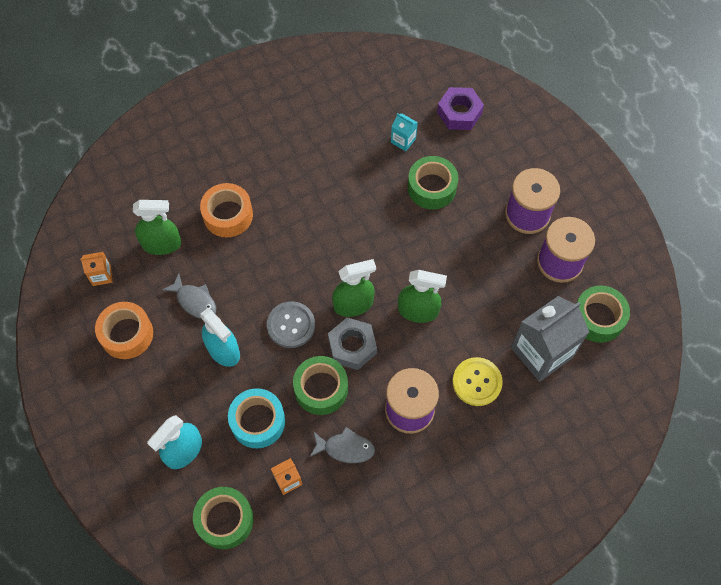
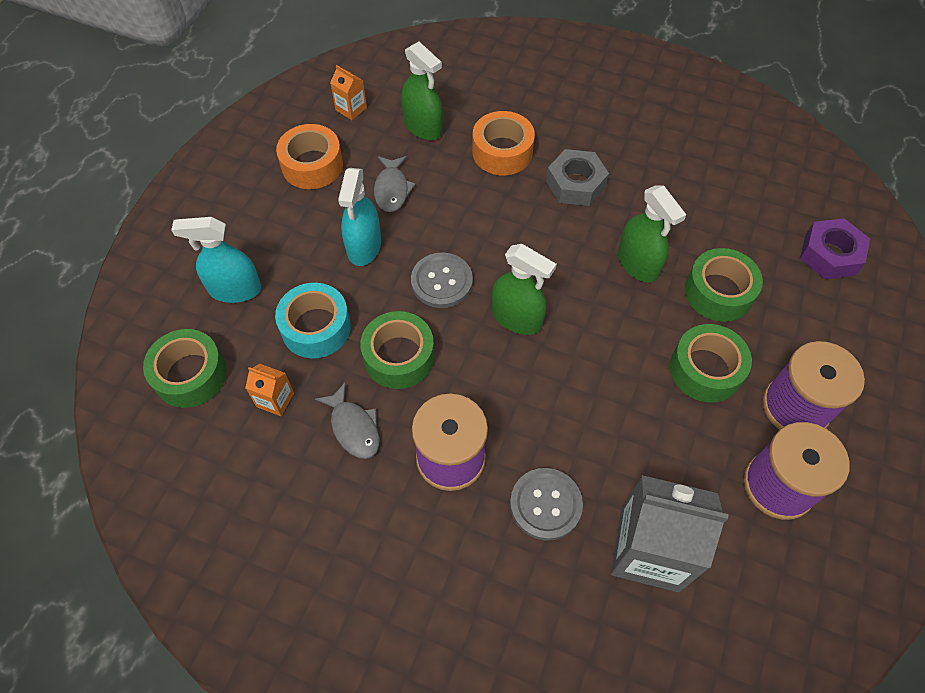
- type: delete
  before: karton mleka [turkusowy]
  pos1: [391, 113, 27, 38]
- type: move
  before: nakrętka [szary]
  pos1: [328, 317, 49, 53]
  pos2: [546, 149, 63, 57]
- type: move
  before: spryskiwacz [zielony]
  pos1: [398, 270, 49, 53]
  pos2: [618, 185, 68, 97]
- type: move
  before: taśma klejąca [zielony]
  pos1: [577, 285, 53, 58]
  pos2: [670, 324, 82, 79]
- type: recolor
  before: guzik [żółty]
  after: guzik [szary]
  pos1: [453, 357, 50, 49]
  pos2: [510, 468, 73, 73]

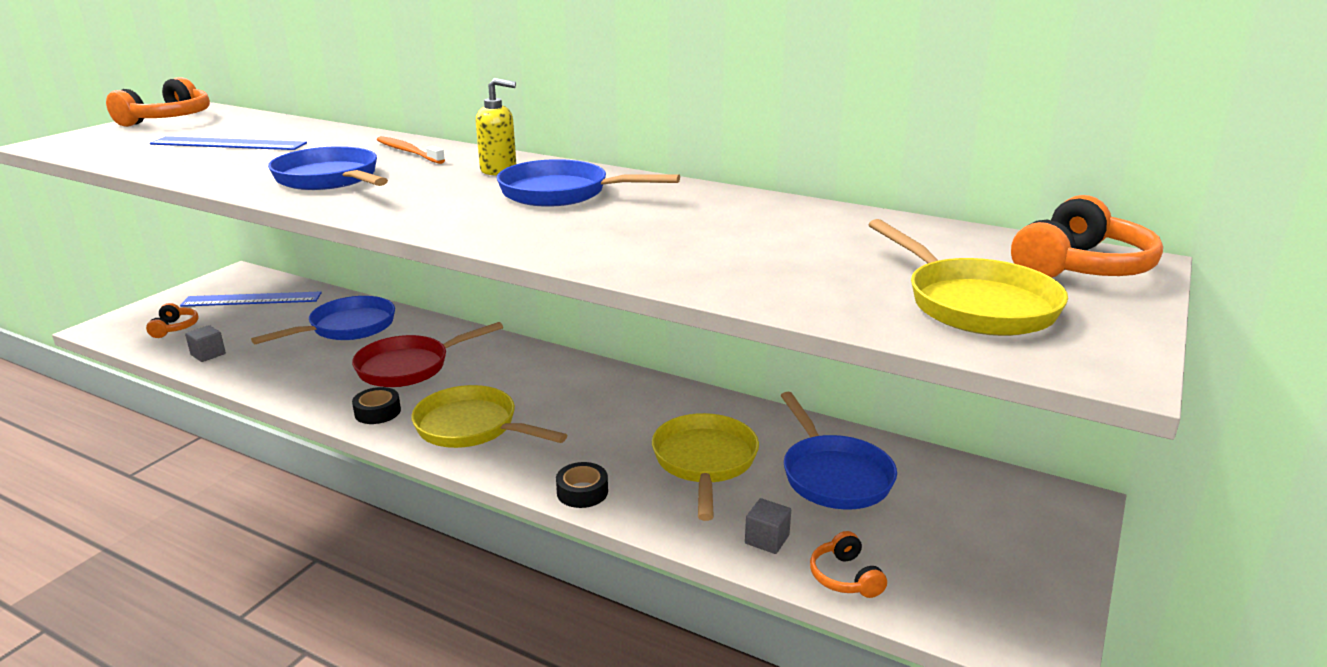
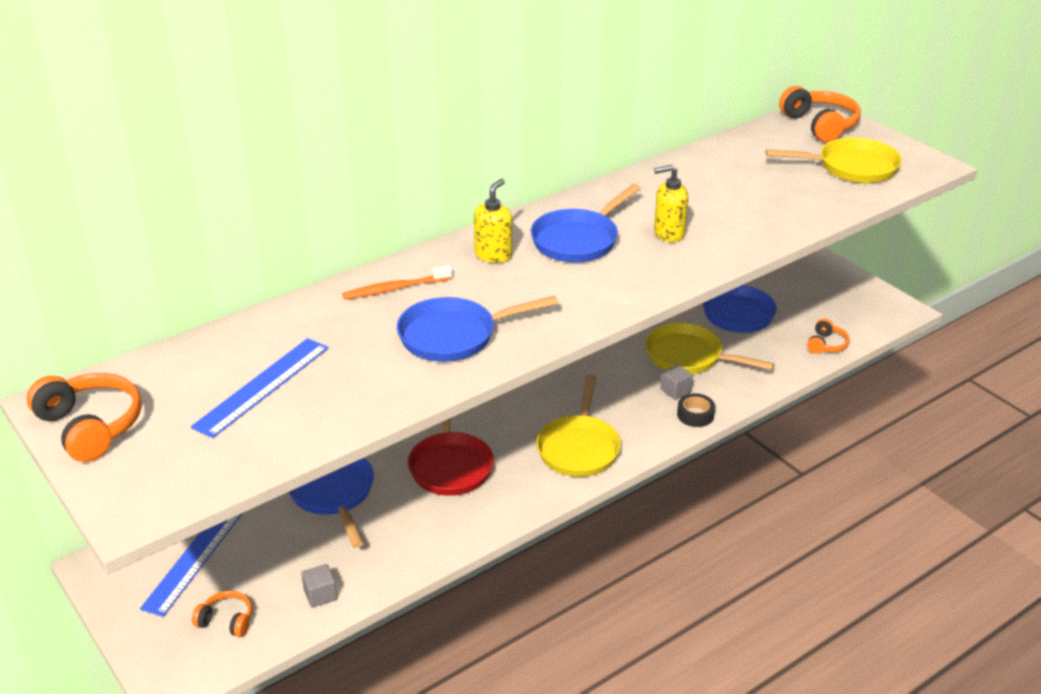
- type: delete
  before: taśma klejąca [czarny]
  pos1: [352, 387, 49, 37]
- type: insert
  after: dozownik mydła [żółty]
  pos2: [654, 165, 34, 77]
- type: move
  before: sześcian [szary]
  pos1: [745, 498, 46, 56]
  pos2: [660, 364, 33, 36]
- type: rotate
  before: patelnia [żółty]
  pos1: [411, 385, 156, 63]
  pos2: [536, 374, 85, 103]
  turn: -45
- type: rotate
  before: słuchawki [pomarańczowy]
  pos1: [810, 531, 77, 67]
  pos2: [807, 319, 43, 35]
  turn: -75

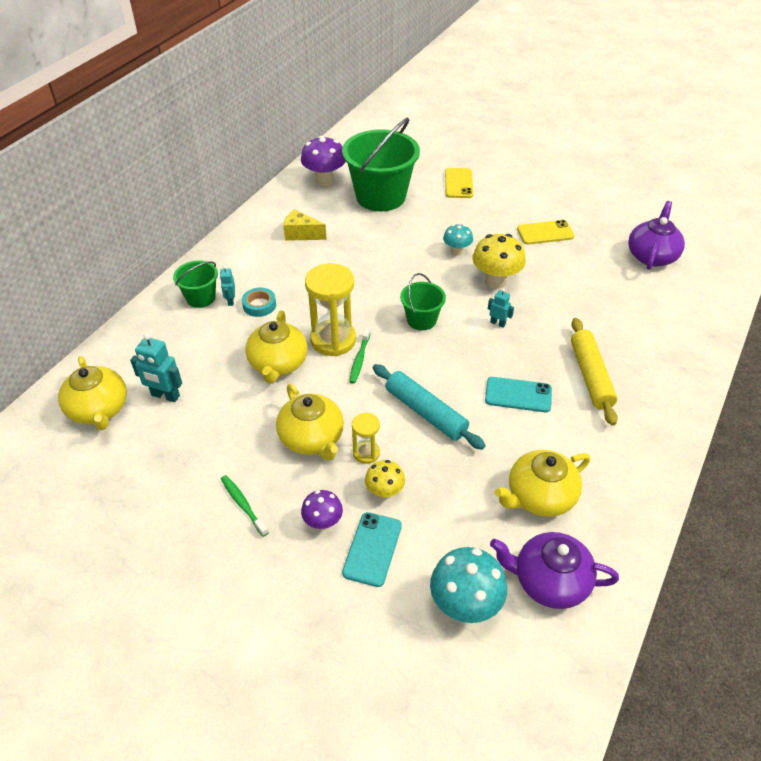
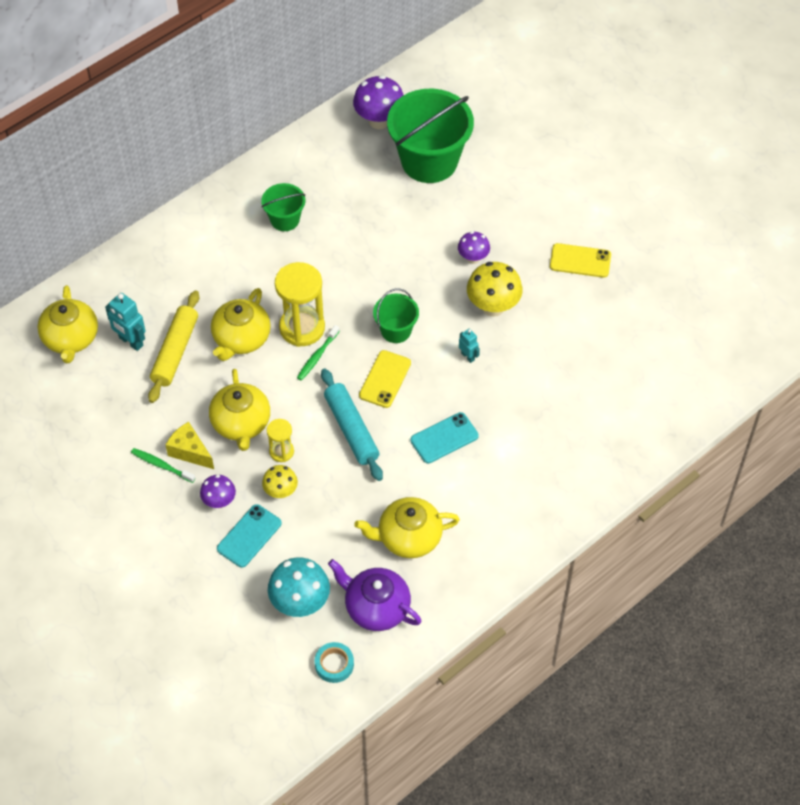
- type: delete
  before: robot [turkusowy]
  pos1: [220, 266, 15, 40]
- type: delete
  before: imbryk [fioletowy]
  pos1: [628, 201, 57, 69]
- type: move
  before: wiadro [zielony]
  pos1: [173, 261, 45, 47]
  pos2: [261, 183, 44, 48]
- type: move
  before: taśma klejąca [turkusowy]
  pos1: [242, 288, 34, 29]
  pos2: [315, 642, 39, 41]
- type: move
  before: ser [żółty]
  pos1: [283, 209, 44, 32]
  pos2: [166, 422, 48, 47]
- type: move
  before: telefon [żółty]
  pos1: [445, 168, 29, 30]
  pos2: [359, 350, 52, 58]
- type: move
  before: wałek do ciasta [żółty]
  pos1: [571, 318, 47, 108]
  pos2: [148, 290, 51, 113]
- type: recolor
  before: grzyb [turkusowy]
  after: grzyb [fioletowy]
  pos1: [443, 224, 30, 32]
  pos2: [458, 231, 32, 33]
- type: rotate
  before: szczoteczka do zębów [zielony]
  pos1: [221, 475, 48, 62]
  pos2: [131, 448, 64, 35]
  turn: -45
- type: rotate
  before: telefon [turkusowy]
  pos1: [485, 377, 67, 35]
  pos2: [410, 412, 69, 51]
  turn: -60

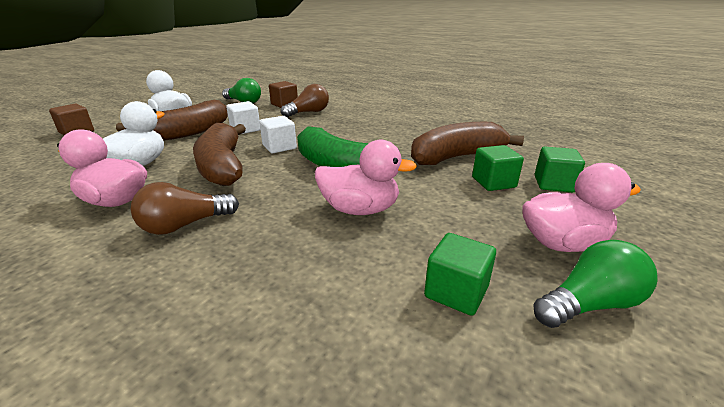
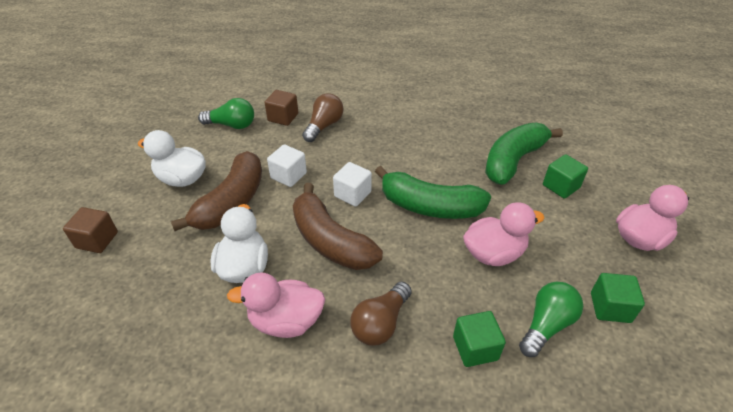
- type: move
  before: żarówka [zielony]
  pos1: [533, 240, 124, 88]
  pos2: [519, 282, 64, 75]
- type: move
  before: sześcian [zielony]
  pos1: [535, 147, 50, 46]
  pos2: [453, 311, 53, 56]
- type: recolor
  before: banan [brązowy]
  after: banan [zielony]
  pos1: [411, 122, 113, 43]
  pos2: [485, 122, 78, 63]

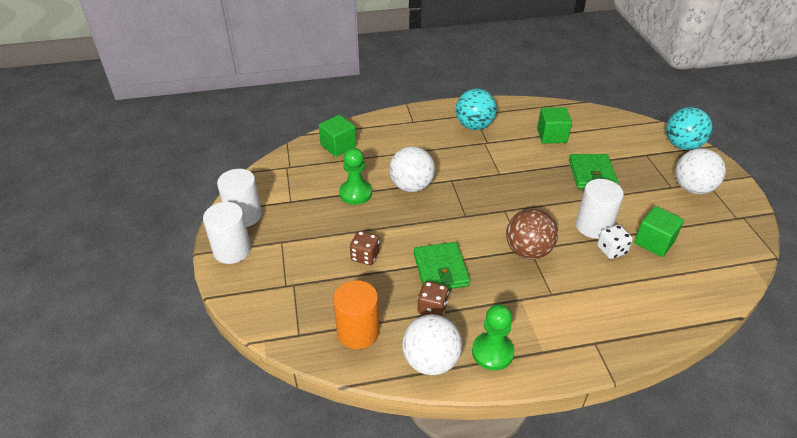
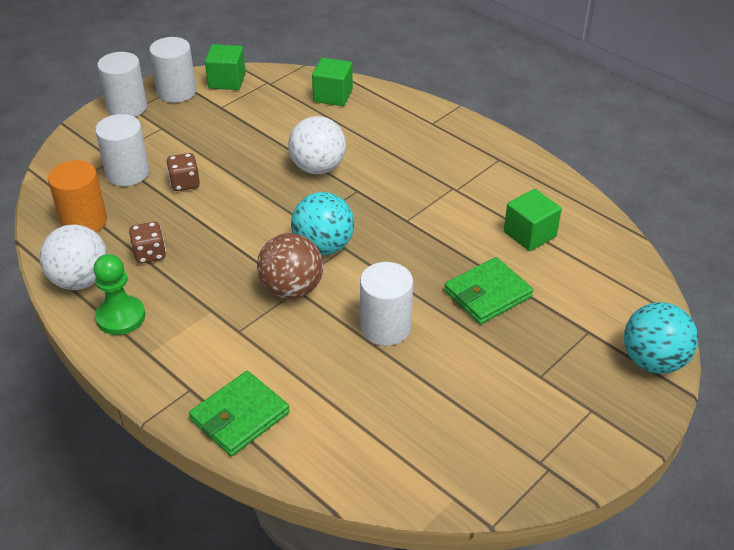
- type: delete
  before: pionek [zielony]
  pos1: [339, 148, 33, 57]
- type: delete
  before: kostka do gry [biały]
  pos1: [597, 225, 36, 34]
- type: delete
  before: piłka [biały]
  pos1: [675, 148, 51, 46]
- type: insert
  after: walec [biały]
  pos2: [95, 114, 54, 72]
- type: move
  before: portfel [zielony]
  pos1: [414, 242, 56, 47]
  pos2: [189, 371, 101, 85]
- type: move
  before: piłka [turkusowy]
  pos1: [456, 88, 41, 42]
  pos2: [291, 192, 63, 63]
- type: move
  before: sześcian [zielony]
  pos1: [634, 206, 50, 51]
  pos2: [205, 44, 41, 46]

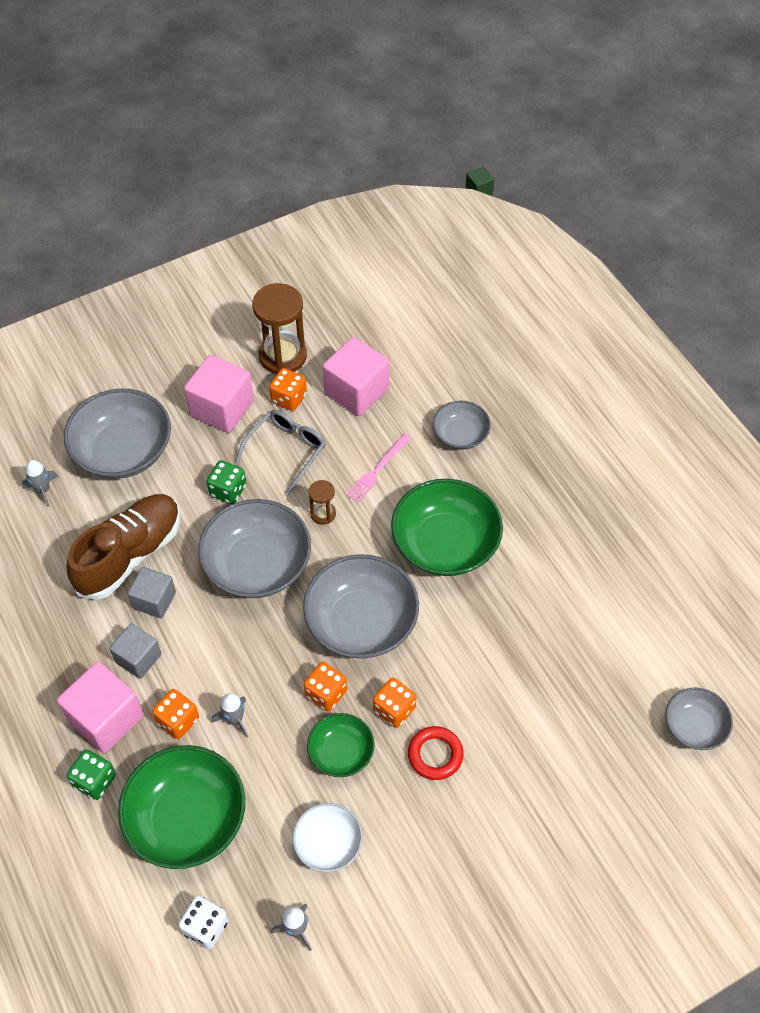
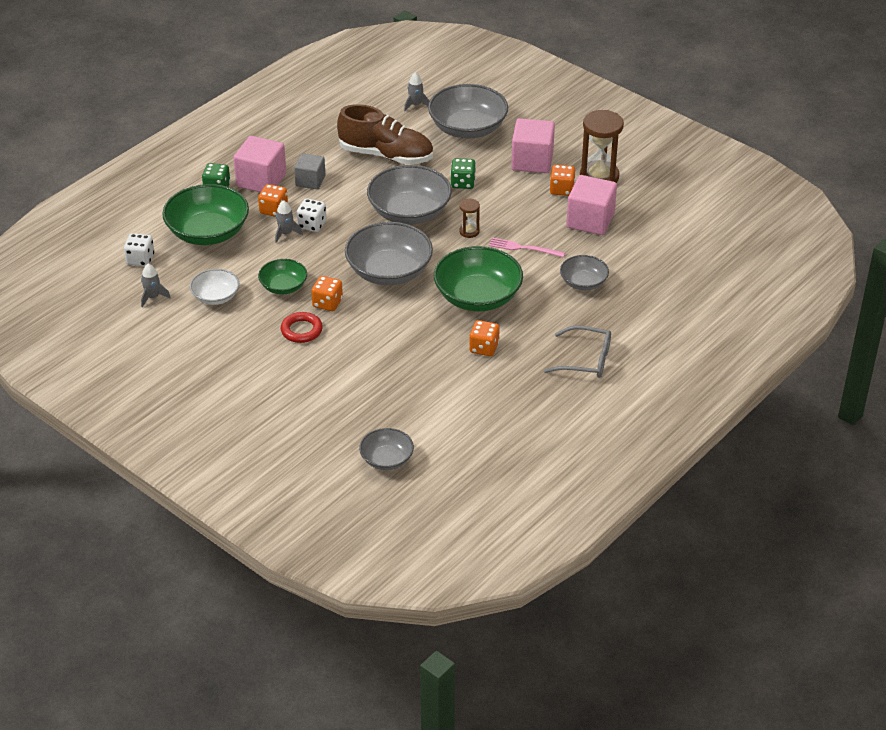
- type: delete
  before: sześcian [szary]
  pos1: [128, 567, 48, 51]
- type: insert
  after: kostka do gry [biały]
  pos2: [297, 198, 30, 34]
- type: move
  before: okulary [szary]
  pos1: [235, 410, 91, 85]
  pos2: [544, 325, 67, 53]
- type: move
  before: kostka do gry [pomarańczowy]
  pos1: [304, 662, 43, 49]
  pos2: [469, 320, 31, 36]

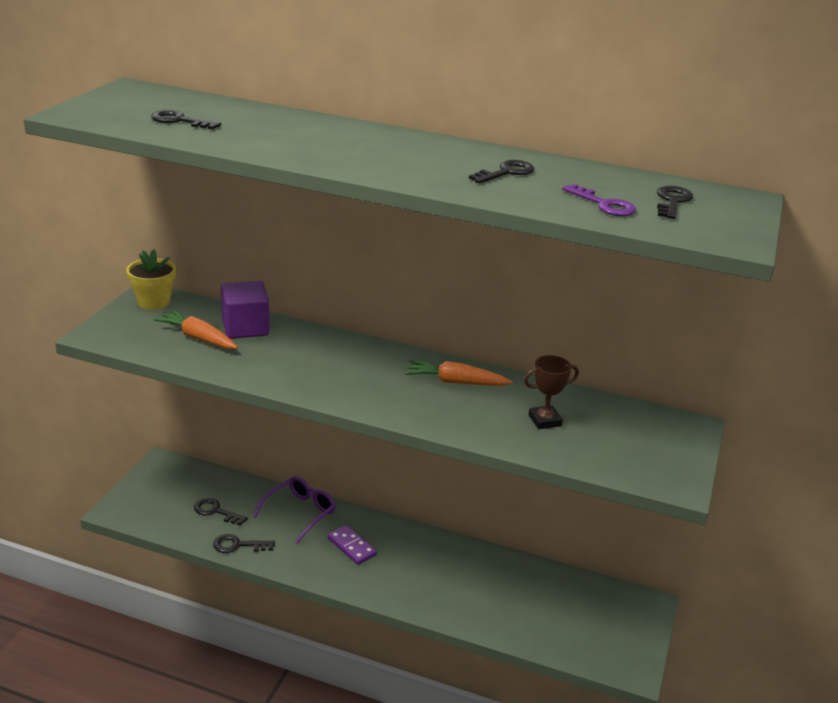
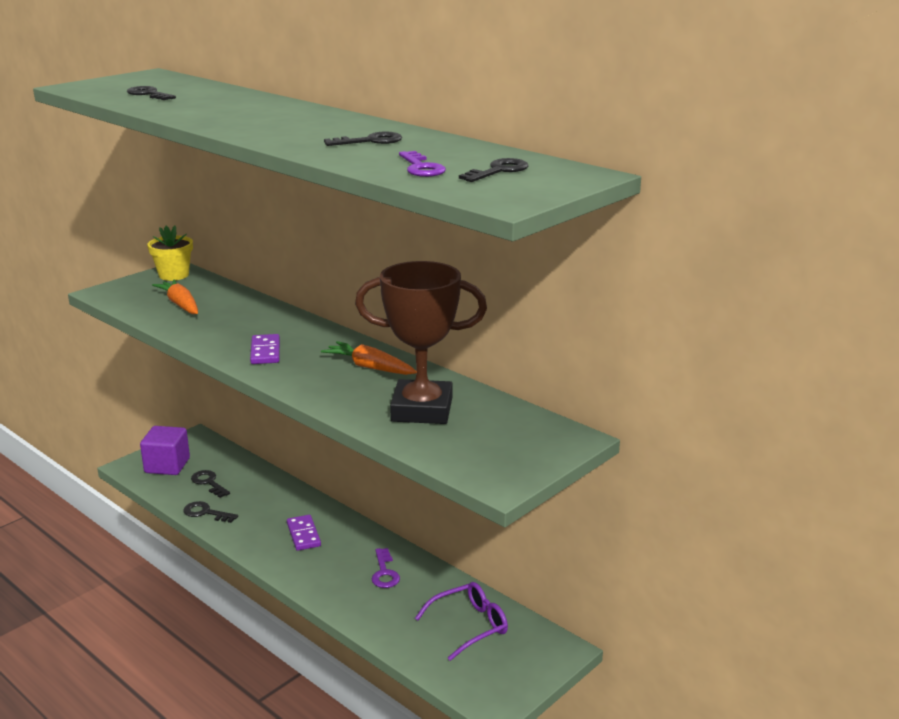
- type: insert
  after: kostka domina [fioletowy]
  pos2: [250, 334, 30, 30]
- type: insert
  after: klucz [fioletowy]
  pos2: [372, 548, 28, 40]
- type: move
  before: sześcian [fioletowy]
  pos1: [221, 281, 48, 58]
  pos2: [140, 426, 50, 49]
- type: move
  before: okulary [fioletowy]
  pos1: [253, 476, 83, 67]
  pos2: [415, 582, 93, 79]
- type: resize
  before: puchar [brązowy]
  pos1: [524, 355, 55, 74]
  pos2: [355, 261, 132, 163]
  scale: 2.08

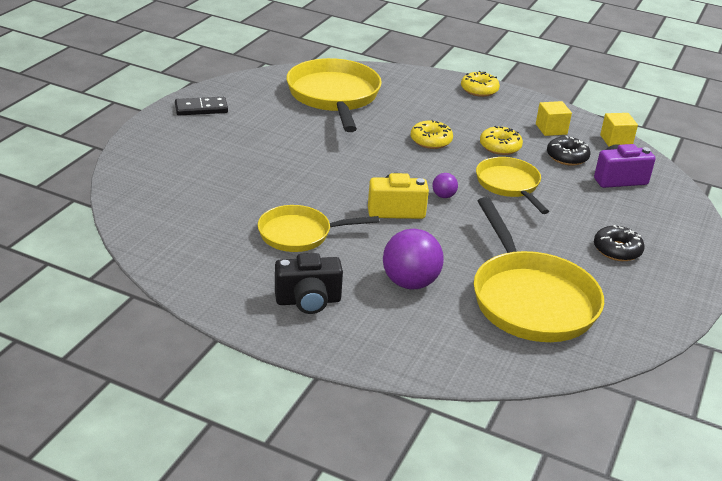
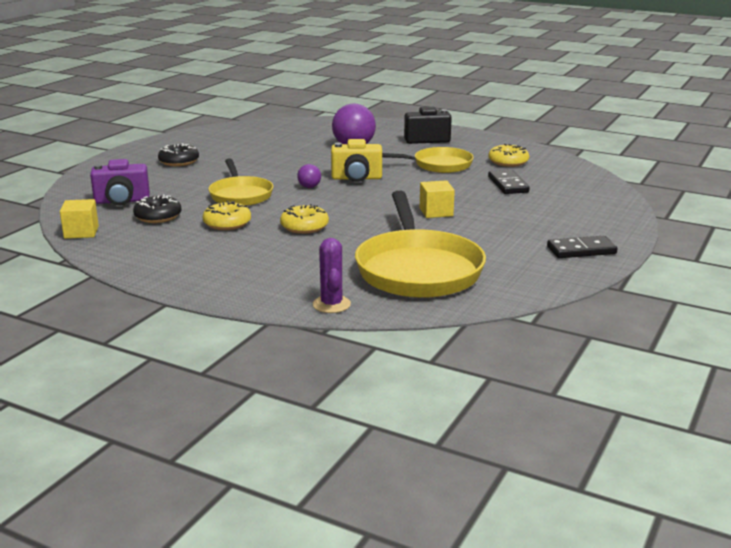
- type: delete
  before: patelnia [żółty]
  pos1: [474, 197, 130, 145]
- type: insert
  after: kaktus [fioletowy]
  pos2: [313, 238, 38, 75]
- type: insert
  after: kostka domina [czarny]
  pos2: [488, 170, 41, 24]
- type: move
  before: donut [żółty]
  pos1: [461, 71, 39, 26]
  pos2: [488, 144, 41, 23]
- type: move
  before: sześcian [żółty]
  pos1: [536, 101, 36, 35]
  pos2: [420, 180, 35, 38]

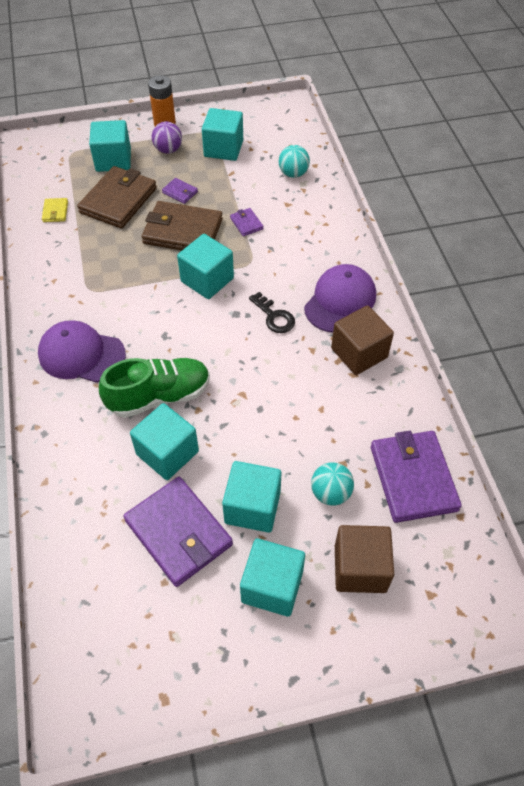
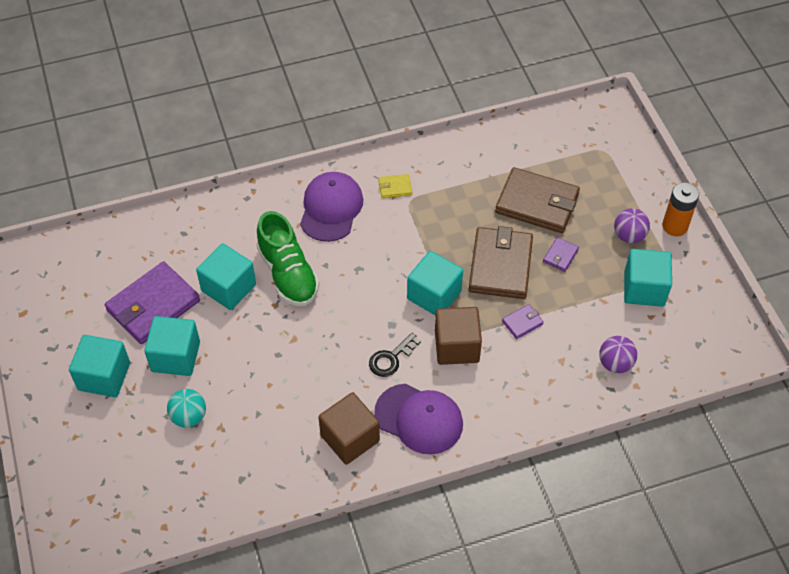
- type: delete
  before: sześcian [turkusowy]
  pos1: [89, 120, 42, 52]
- type: delete
  before: portfel [fioletowy]
  pos1: [371, 431, 91, 92]
- type: move
  before: portfel [żółty]
  pos1: [42, 198, 26, 24]
  pos2: [378, 174, 34, 24]
- type: move
  before: sześcian [brązowy]
  pos1: [335, 525, 59, 68]
  pos2: [435, 307, 47, 58]
- type: recolor
  before: piłka [turkusowy]
  after: piłka [fioletowy]
  pos1: [279, 145, 31, 33]
  pos2: [599, 336, 38, 37]

